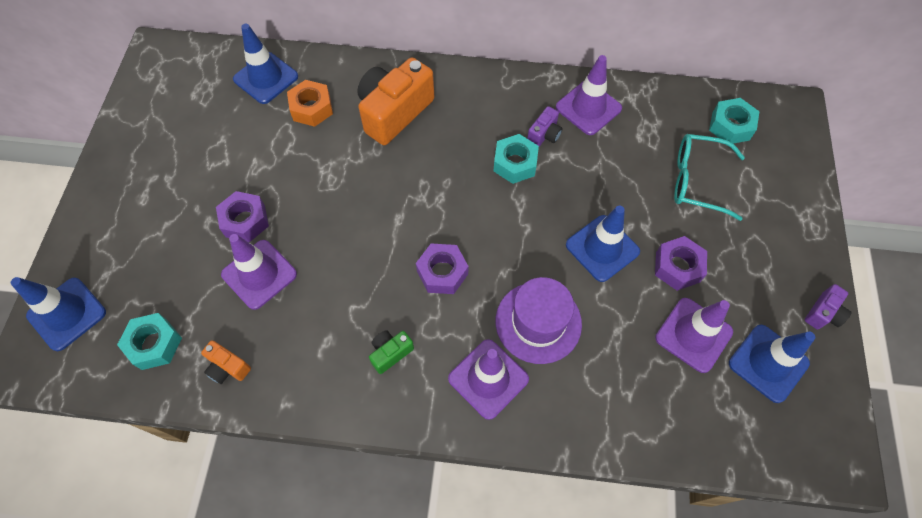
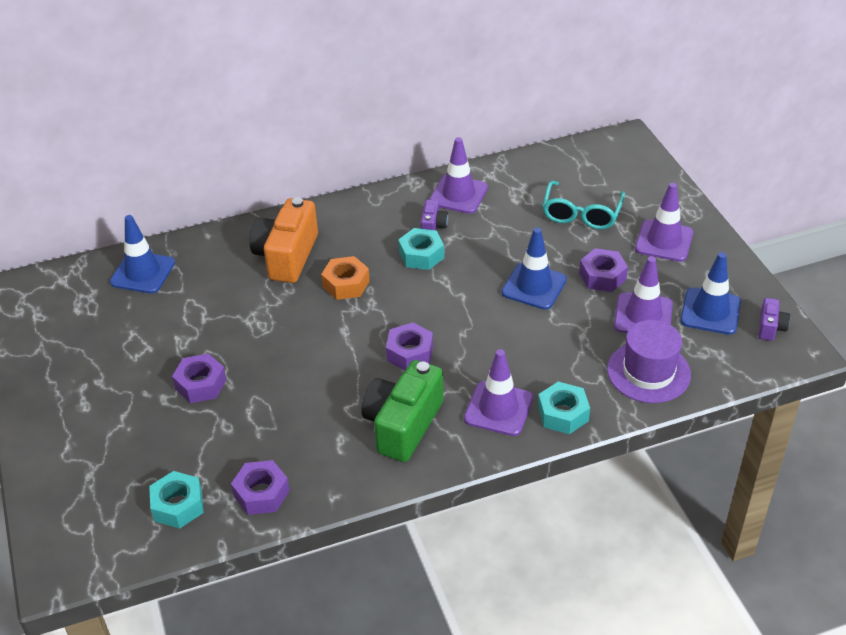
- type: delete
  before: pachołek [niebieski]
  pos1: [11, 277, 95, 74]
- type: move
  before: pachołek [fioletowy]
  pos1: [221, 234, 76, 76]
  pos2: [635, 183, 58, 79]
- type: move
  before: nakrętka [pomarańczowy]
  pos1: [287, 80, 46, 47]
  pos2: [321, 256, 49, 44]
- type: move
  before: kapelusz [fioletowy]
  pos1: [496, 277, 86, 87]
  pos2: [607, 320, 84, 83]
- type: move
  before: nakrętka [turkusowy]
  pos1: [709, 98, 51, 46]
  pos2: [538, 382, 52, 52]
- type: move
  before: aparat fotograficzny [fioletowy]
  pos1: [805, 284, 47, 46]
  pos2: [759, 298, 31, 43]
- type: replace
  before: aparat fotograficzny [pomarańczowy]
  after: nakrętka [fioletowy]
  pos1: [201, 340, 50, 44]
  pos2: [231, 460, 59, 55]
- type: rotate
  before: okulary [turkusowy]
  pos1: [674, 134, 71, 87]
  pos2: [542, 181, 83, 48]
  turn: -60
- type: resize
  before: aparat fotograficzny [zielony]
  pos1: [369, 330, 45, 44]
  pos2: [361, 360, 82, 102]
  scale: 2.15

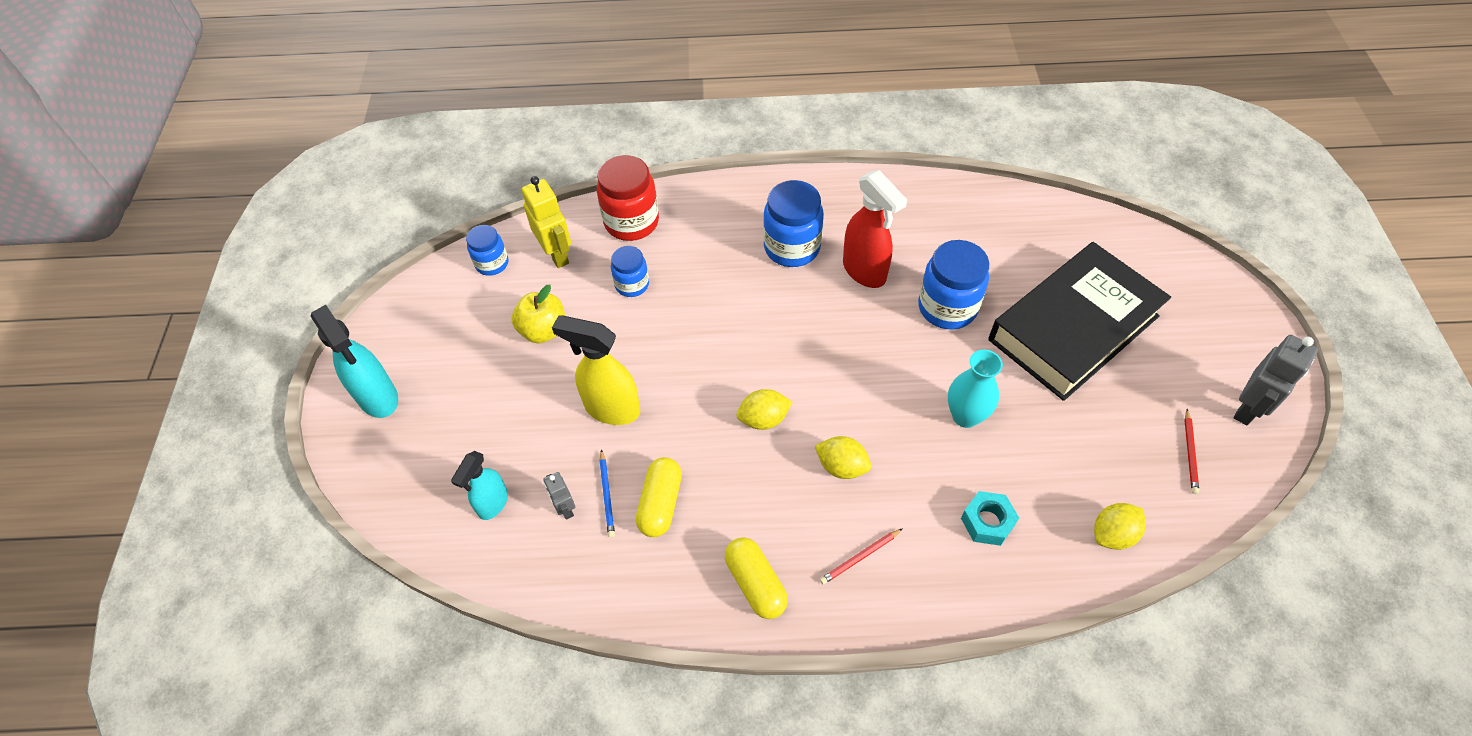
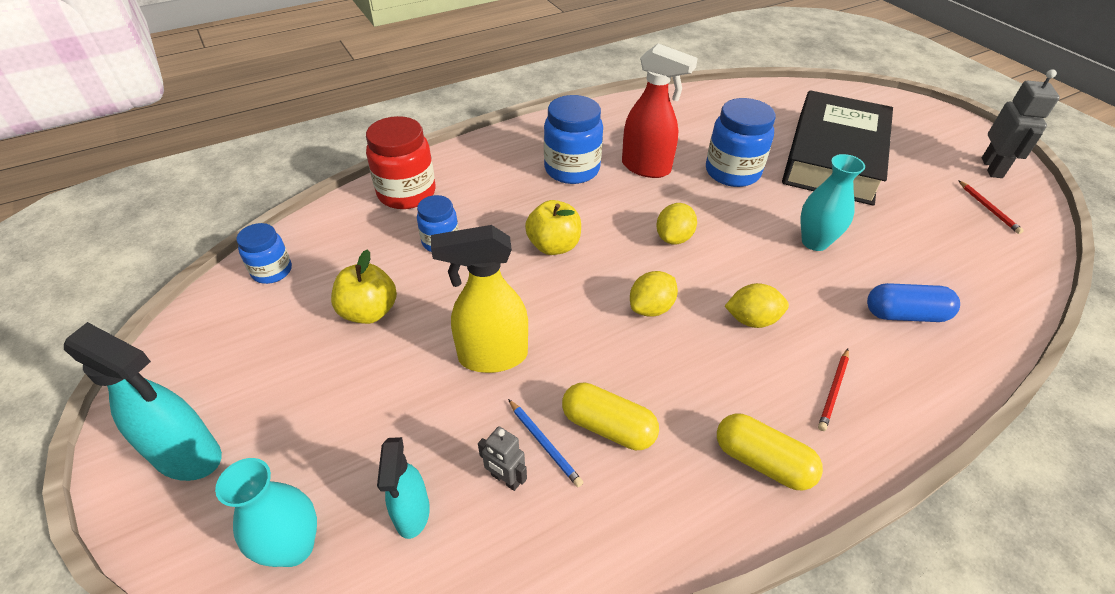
- type: delete
  before: robot [żółty]
  pos1: [521, 176, 50, 92]
- type: insert
  after: wazon [turkusowy]
  pos2: [215, 458, 102, 109]
- type: insert
  after: jabłko [żółty]
  pos2: [525, 200, 56, 55]
- type: move
  before: cytryna [żółty]
  pos1: [1094, 503, 52, 47]
  pos2: [656, 203, 41, 41]
- type: replace
  before: nakrętka [turkusowy]
  after: kapsułka [niebieski]
  pos1: [961, 491, 58, 55]
  pos2: [867, 283, 93, 39]
- type: rotate
  before: kapsułka [żółty]
  pos1: [636, 457, 46, 80]
  pos2: [562, 382, 97, 68]
  turn: -45

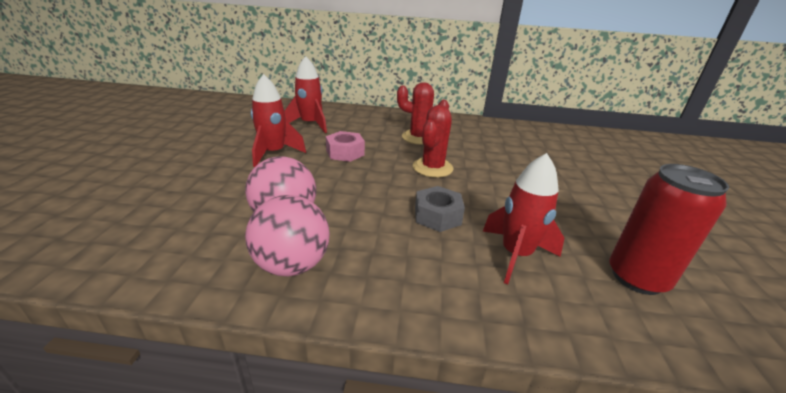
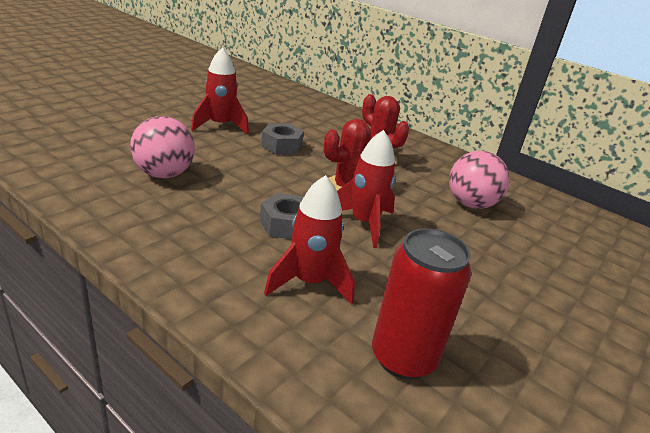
- type: move
  before: piłka [różowy]
  pos1: [245, 195, 85, 81]
  pos2: [449, 151, 61, 58]
- type: move
  before: rakieta [czerwony]
  pos1: [284, 56, 43, 77]
  pos2: [337, 130, 59, 118]
- type: recolor
  before: nakrętka [różowy]
  after: nakrętka [szary]
  pos1: [326, 131, 39, 31]
  pos2: [261, 123, 43, 32]

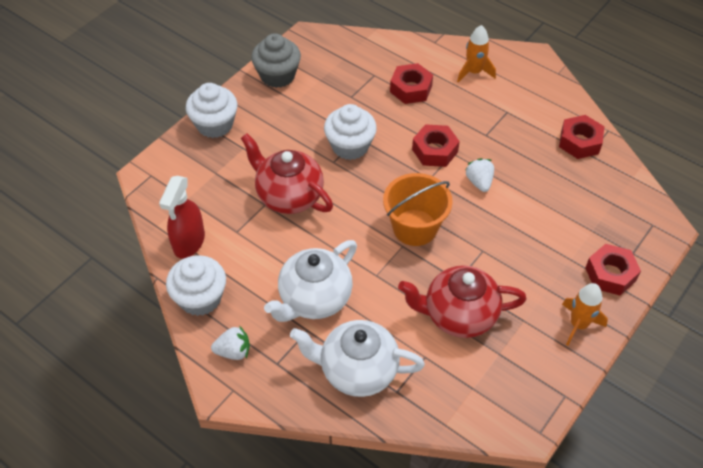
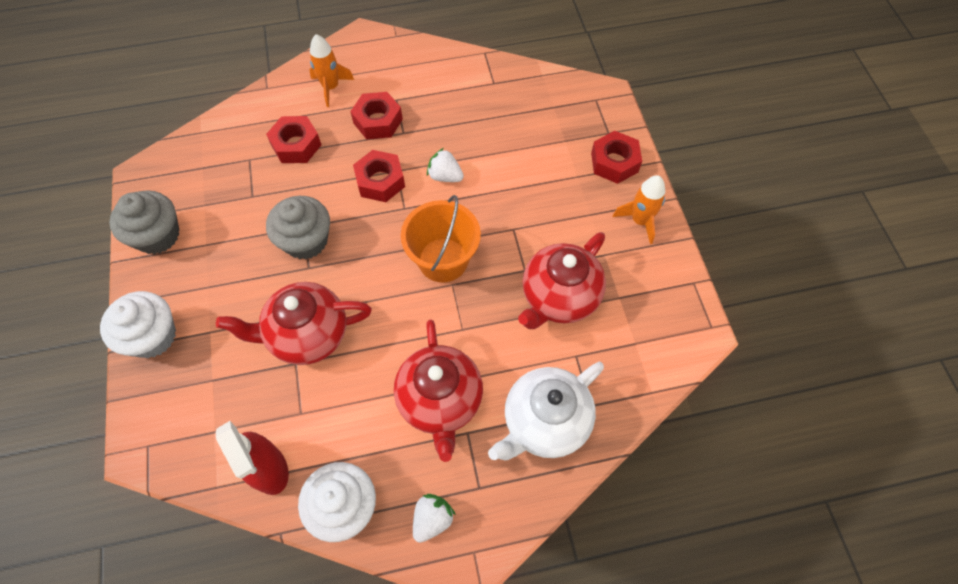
- type: move
  before: nakrętka [czerwony]
  pos1: [559, 115, 45, 44]
  pos2: [350, 92, 53, 47]
- type: recolor
  before: imbryk [biały]
  after: imbryk [czerwony]
  pos1: [264, 240, 93, 82]
  pos2: [394, 320, 89, 142]
- type: recolor
  before: muffinka [biały]
  after: muffinka [szary]
  pos1: [324, 104, 53, 56]
  pos2: [266, 196, 64, 64]

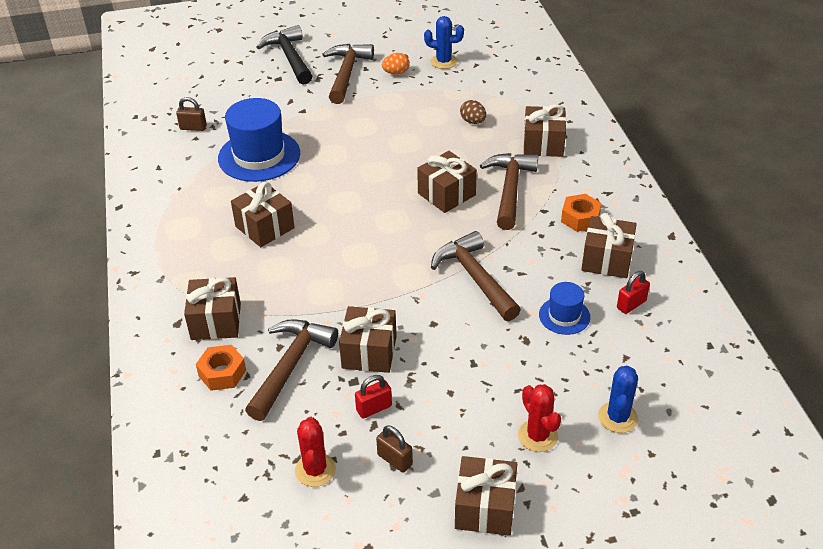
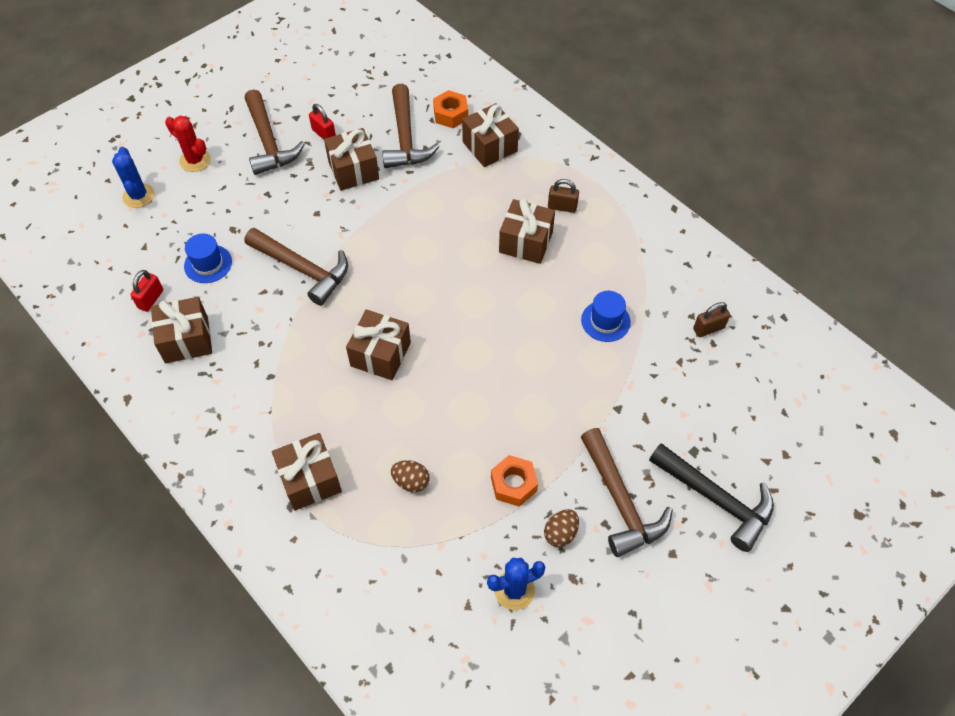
- type: delete
  before: kaktus [czerwony]
  pos1: [295, 417, 41, 70]
- type: delete
  before: prezent [brązowy]
  pos1: [455, 456, 62, 80]
- type: move
  before: kłódka [brązowy]
  pos1: [376, 425, 37, 48]
  pos2: [548, 179, 31, 34]
- type: move
  before: młotek [brązowy]
  pos1: [480, 153, 58, 77]
  pos2: [245, 89, 60, 86]
- type: move
  before: nakrętka [pomarańczowy]
  pos1: [561, 194, 41, 38]
  pos2: [491, 455, 47, 52]
- type: recolor
  before: jajko [pomarańczowy]
  after: jajko [brązowy]
  pos1: [382, 53, 28, 22]
  pos2: [544, 509, 35, 38]
- type: rotate
  before: kłódka [czerwony]
  pos1: [355, 375, 37, 44]
  pos2: [309, 104, 27, 36]
  turn: -75
- type: resize
  before: kapelusz [niebieski]
  pos1: [218, 98, 82, 84]
  pos2: [581, 291, 50, 51]
  scale: 0.52

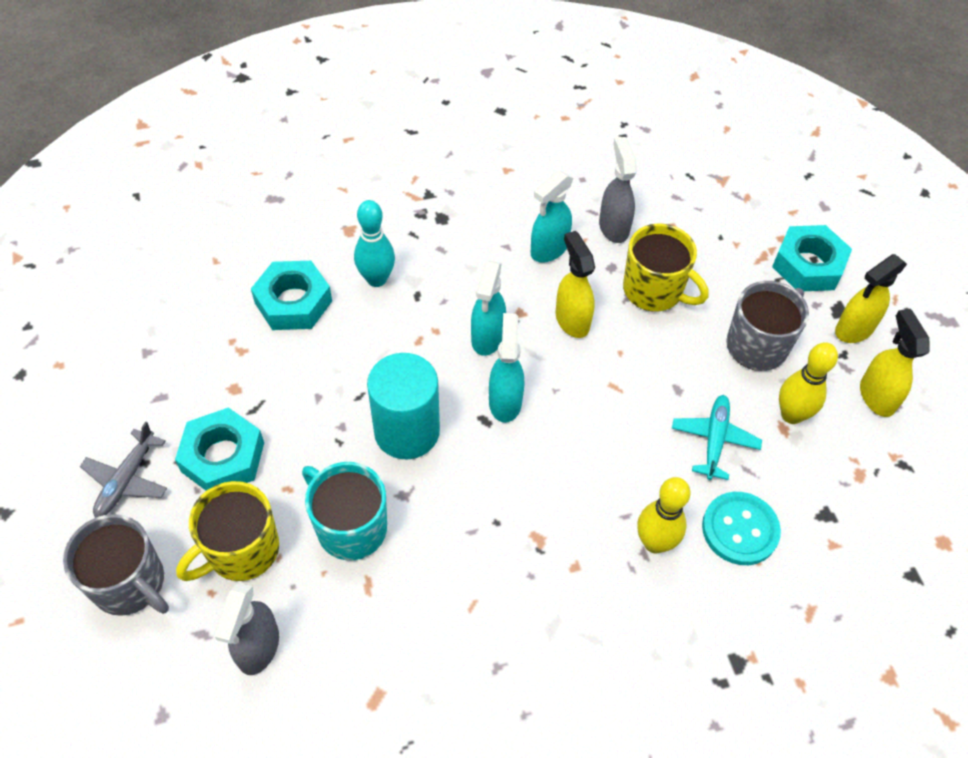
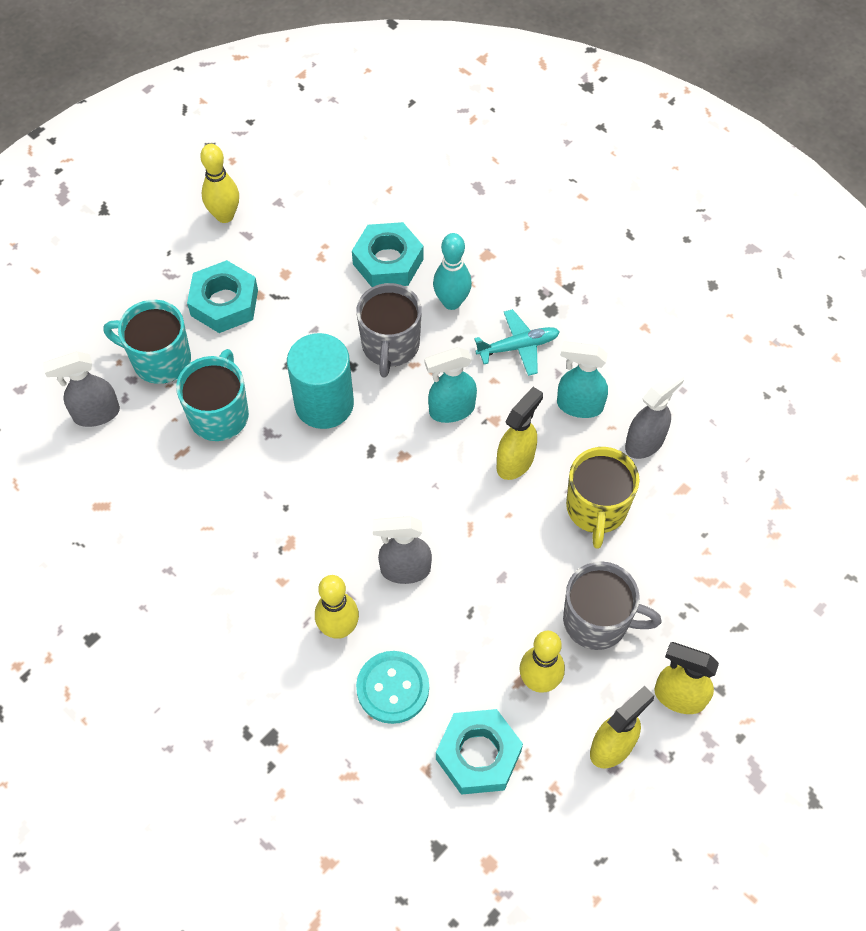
- type: delete
  before: samolot [szary]
  pos1: [80, 421, 87, 97]
- type: delete
  before: spryskiwacz [turkusowy]
  pos1: [489, 313, 36, 110]
- type: insert
  after: kręgiel [żółty]
  pos2: [200, 144, 39, 79]
- type: insert
  after: spryskiwacz [szary]
  pos2: [372, 516, 60, 68]
- type: move
  before: kubek [szary]
  pos1: [63, 514, 106, 102]
  pos2: [356, 283, 66, 94]
- type: move
  before: samolot [turkusowy]
  pos1: [672, 395, 90, 85]
  pos2: [474, 309, 86, 67]
- type: move
  before: nakrętka [turkusowy]
  pos1: [772, 225, 80, 66]
  pos2: [436, 709, 87, 86]
- type: recolor
  before: kubek [żółty]
  after: kubek [turkusowy]
  pos1: [176, 481, 103, 100]
  pos2: [104, 300, 87, 84]

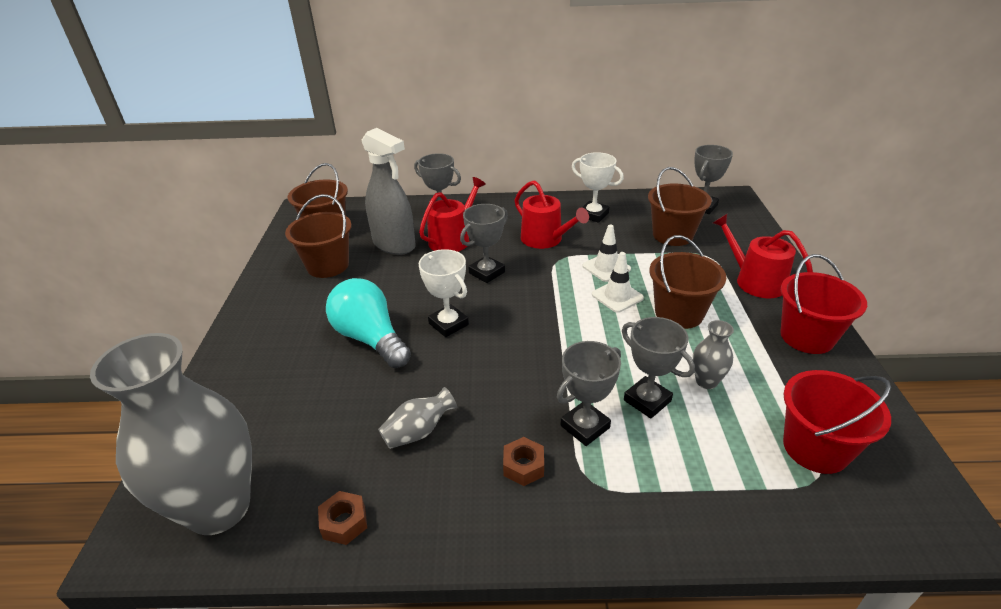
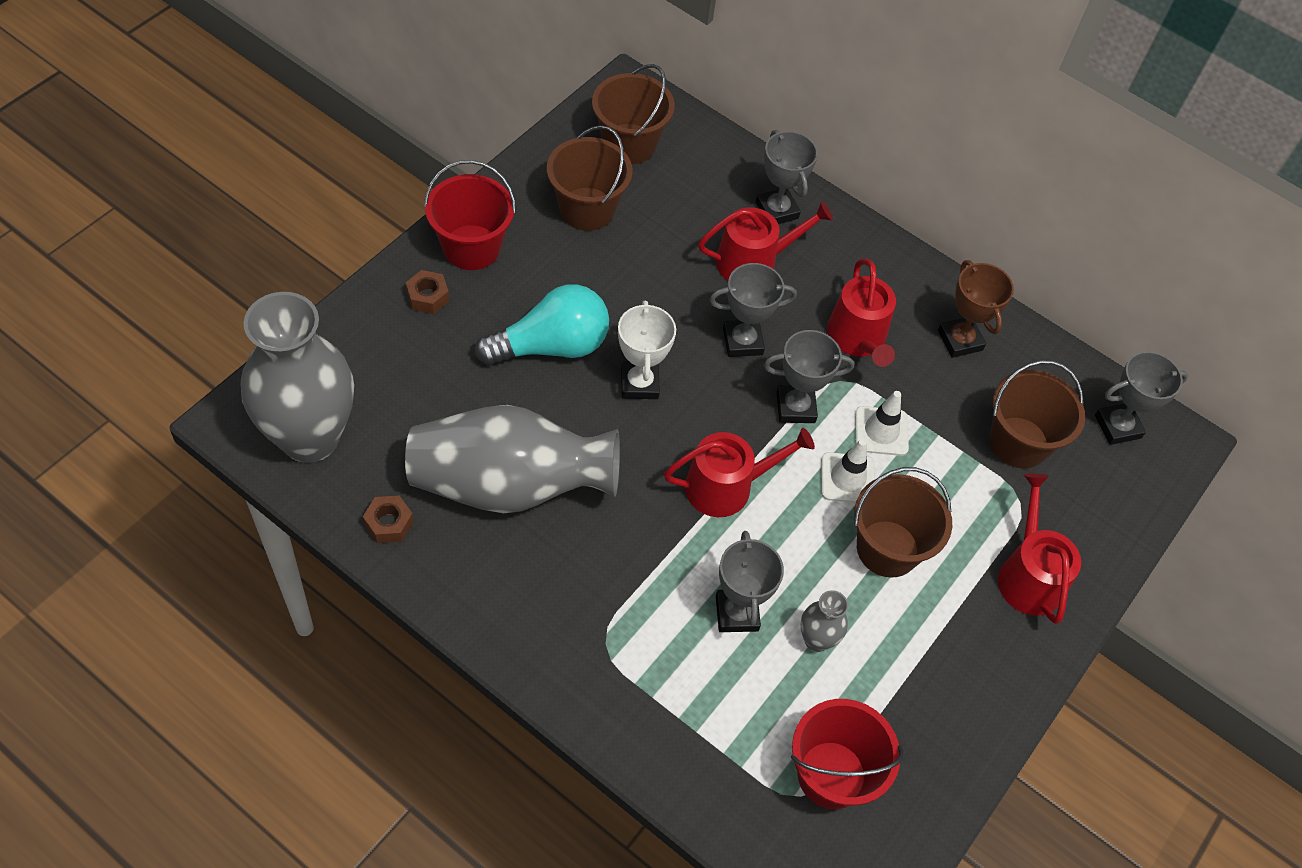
- type: delete
  before: spryskiwacz [szary]
  pos1: [362, 128, 54, 127]
- type: insert
  after: konewka [czerwony]
  pos2: [664, 428, 151, 89]
- type: move
  before: nakrętka [brązowy]
  pos1: [503, 437, 41, 49]
  pos2: [406, 270, 43, 44]
- type: move
  before: puchar [szary]
  pos1: [557, 341, 64, 105]
  pos2: [764, 330, 90, 93]
- type: move
  before: wiadro [czerwony]
  pos1: [780, 254, 87, 100]
  pos2: [424, 160, 92, 110]
- type: recolor
  before: puchar [biały]
  after: puchar [brązowy]
  pos1: [572, 152, 52, 71]
  pos2: [938, 260, 76, 98]
- type: rotate
  before: żarówka [turkusowy]
  pos1: [326, 278, 85, 90]
  pos2: [474, 284, 135, 82]
  turn: 75
- type: resize
  before: wazon [szary]
  pos1: [378, 387, 79, 62]
  pos2: [405, 405, 215, 108]
  scale: 2.4

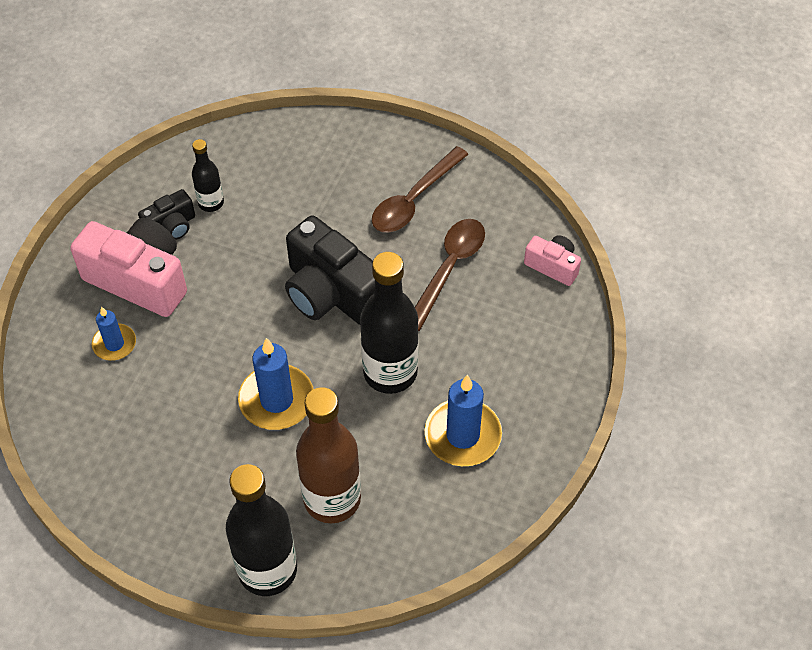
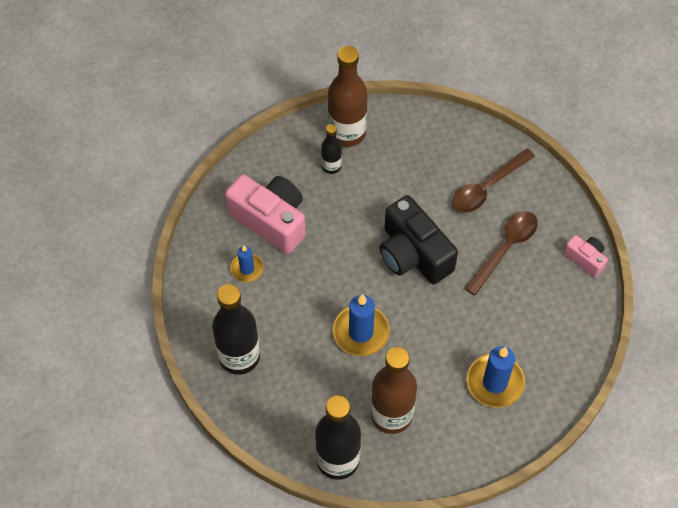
- type: delete
  before: aparat fotograficzny [czarny]
  pos1: [138, 189, 57, 51]
- type: insert
  after: butelka [brązowy]
  pos2: [328, 46, 39, 101]
- type: move
  before: butelka [czarny]
  pos1: [360, 252, 59, 142]
  pos2: [212, 284, 48, 91]

